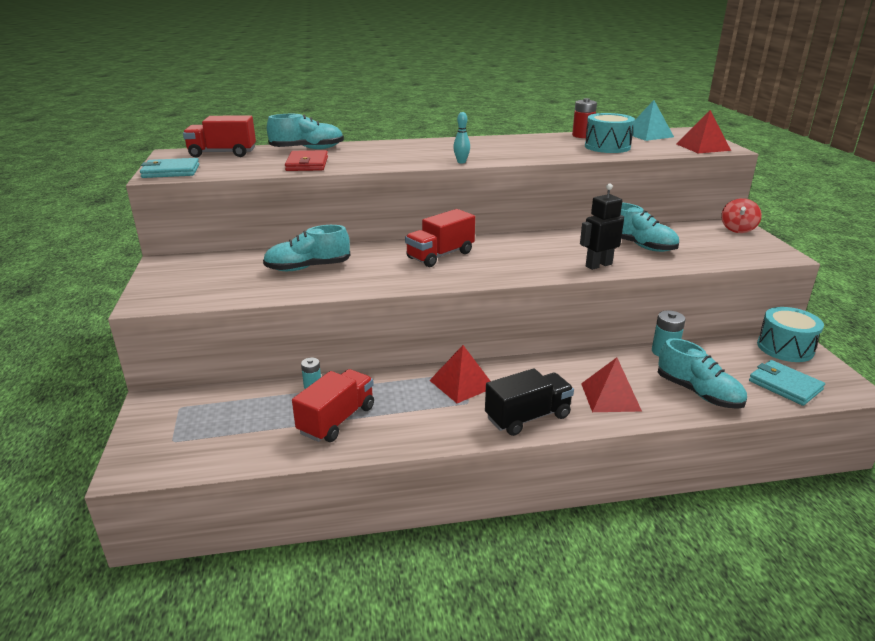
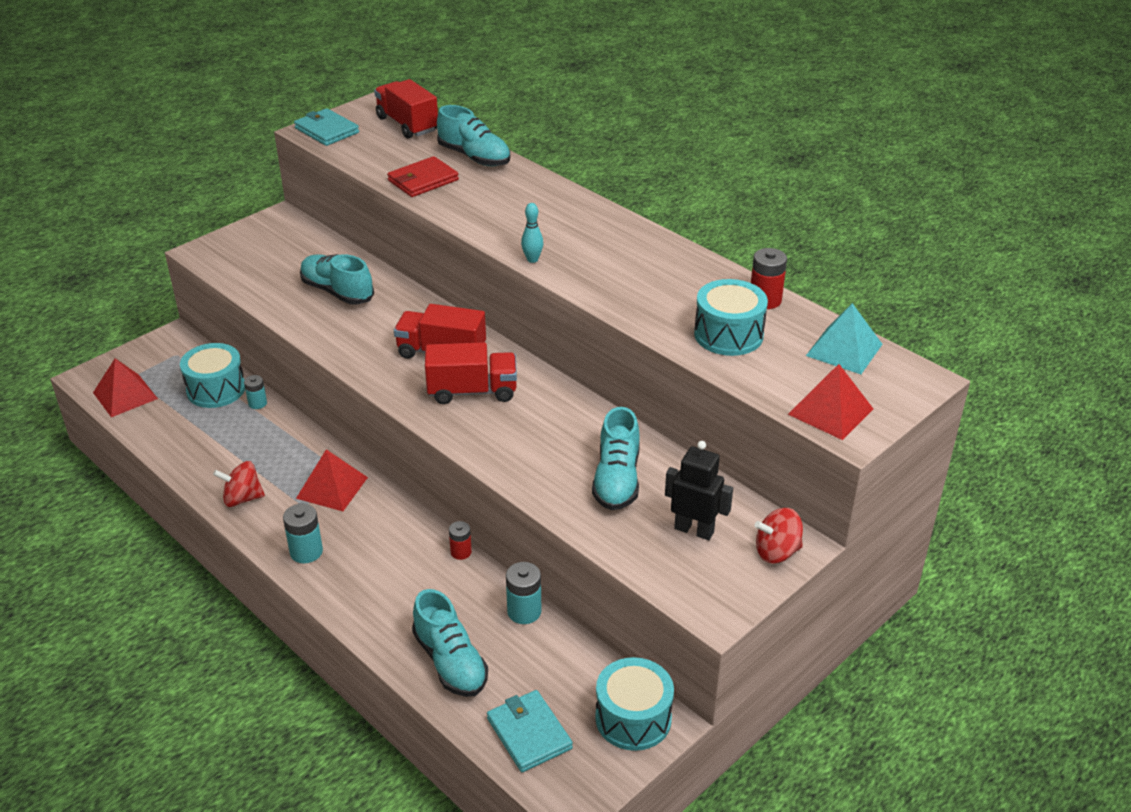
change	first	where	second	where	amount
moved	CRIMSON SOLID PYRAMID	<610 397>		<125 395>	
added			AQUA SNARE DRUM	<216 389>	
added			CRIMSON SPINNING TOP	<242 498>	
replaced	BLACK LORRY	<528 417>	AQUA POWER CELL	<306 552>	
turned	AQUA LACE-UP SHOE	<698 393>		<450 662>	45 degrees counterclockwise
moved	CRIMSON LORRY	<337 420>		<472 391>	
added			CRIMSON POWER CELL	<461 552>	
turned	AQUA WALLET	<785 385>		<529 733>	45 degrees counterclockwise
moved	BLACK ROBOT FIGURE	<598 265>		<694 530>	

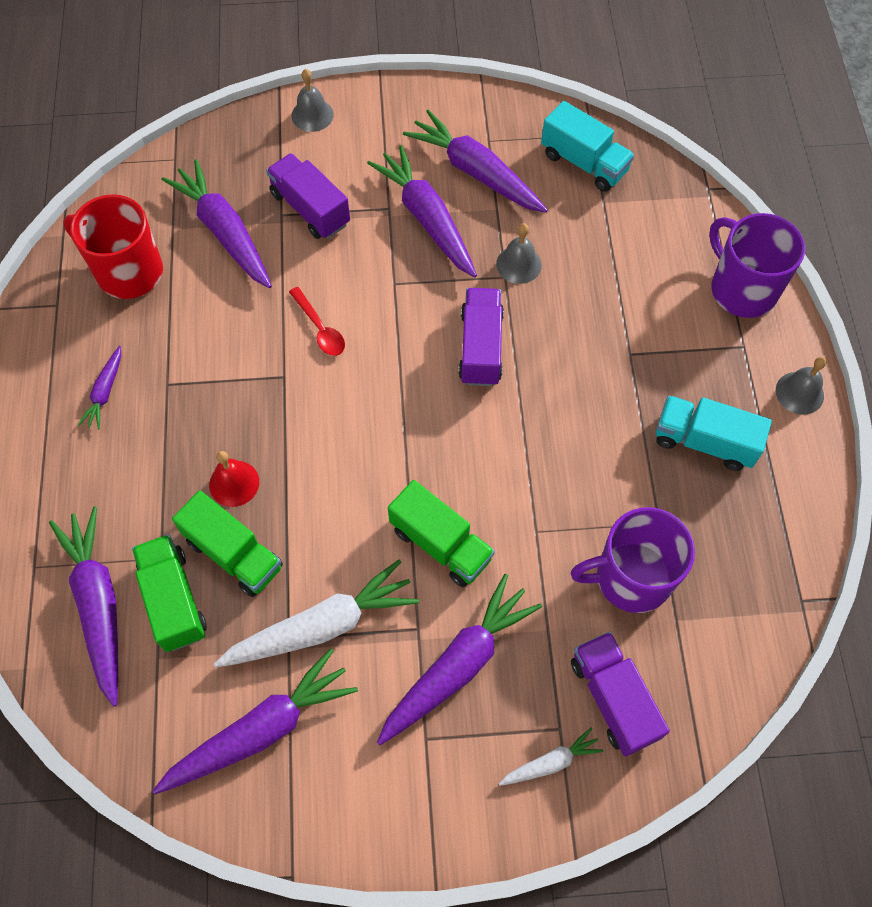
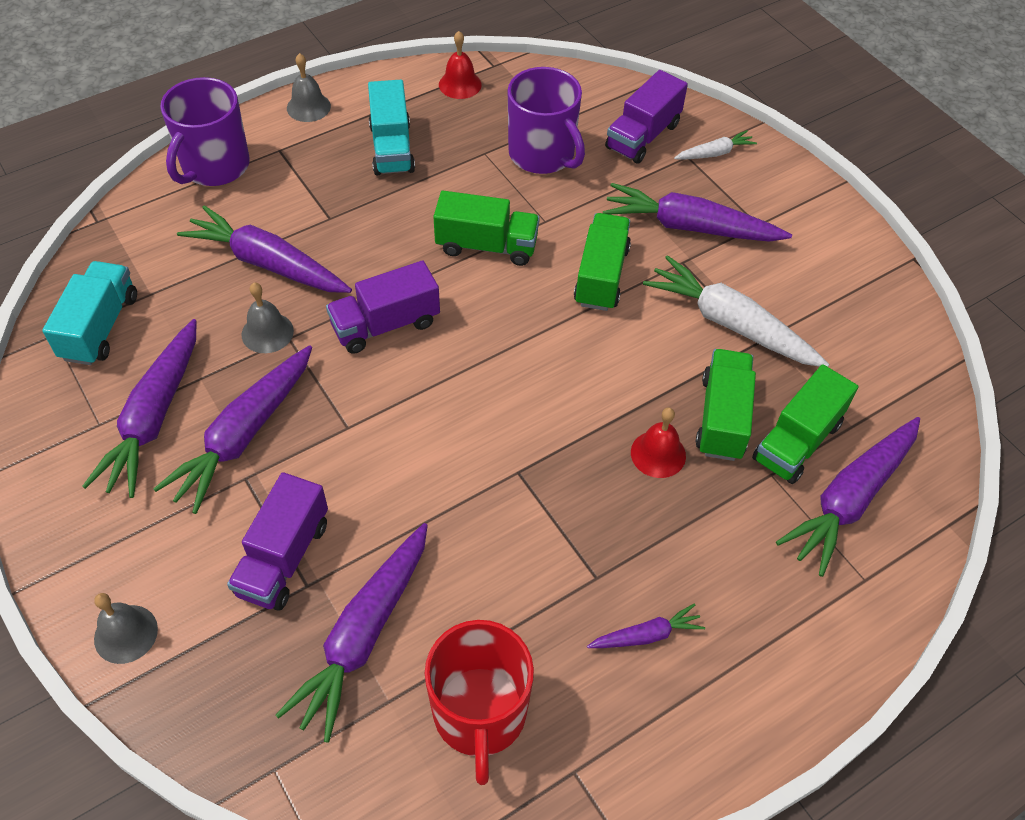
change	first	where	second	where	amount
moved	VIOLET TOY CARROT	<260 730>		<268 263>	
added			EMERALD LORRY	<486 246>	
added			CRIMSON HAND BELL	<460 84>	
turned	WHITE TOY CARROT	<550 762>		<714 153>	120 degrees clockwise
removed	CRIMSON TEASPOON	<320 329>			

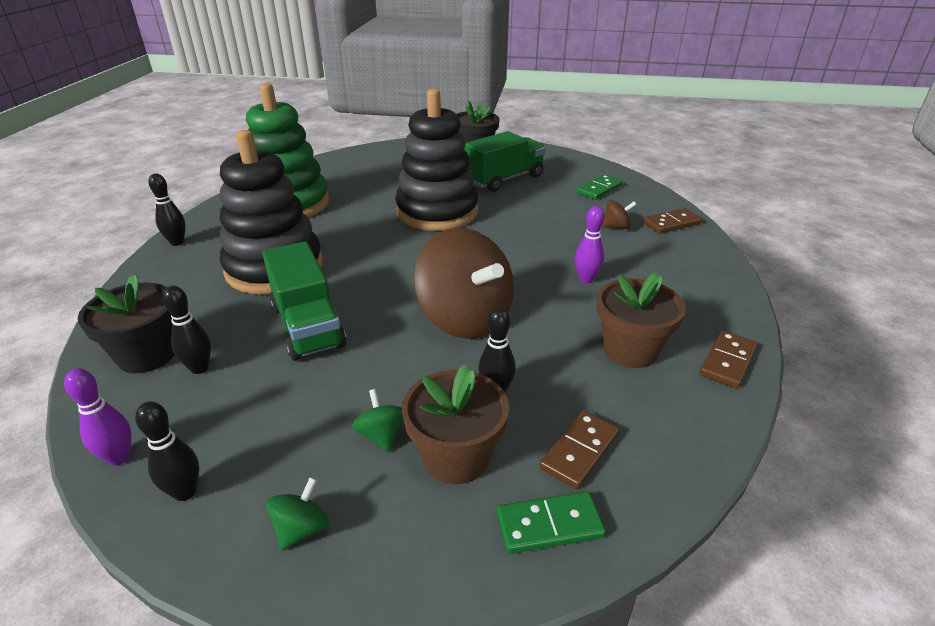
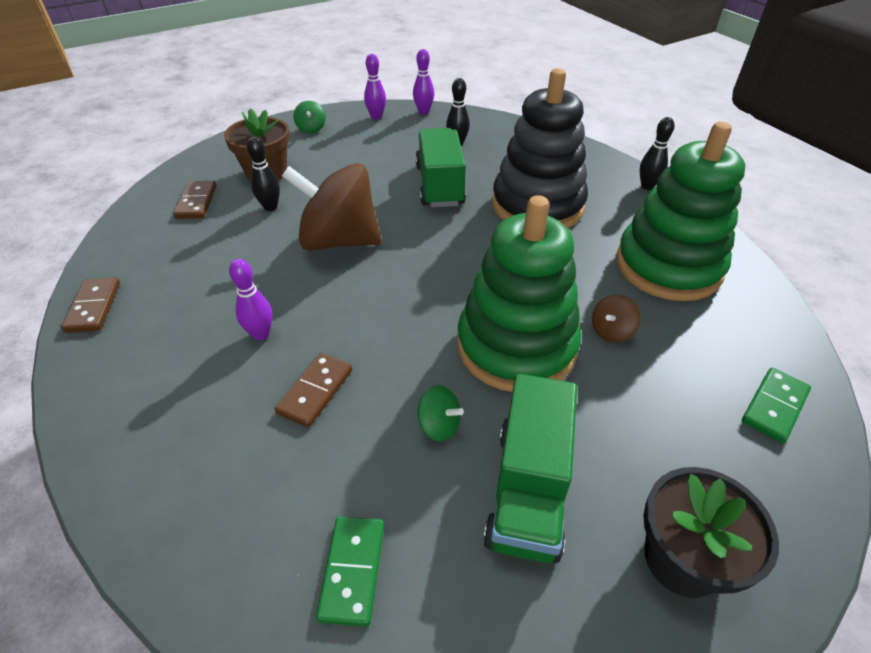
change	first	where	second	where	amount
moved	BROWN DOMINO PIECE	<671 223>		<315 391>	
recoloured	BLACK SKITTLE	<185 492>	VIOLET SKITTLE	<376 117>	
turned	EMERALD LORRY	<307 326>		<439 185>	60 degrees clockwise
moved	EMERALD SPINNING TOP	<381 435>		<439 425>	
recoloured	BLACK RING STACKER	<437 212>	EMERALD RING STACKER	<516 346>	
moved	BROWN SPINNING TOP	<616 227>		<611 331>	
moved	EMERALD DOMINO PIECE	<549 525>		<774 407>	
removed	BLACK PLANT POT	<147 355>			
removed	BROWN PLANT POT	<630 350>			

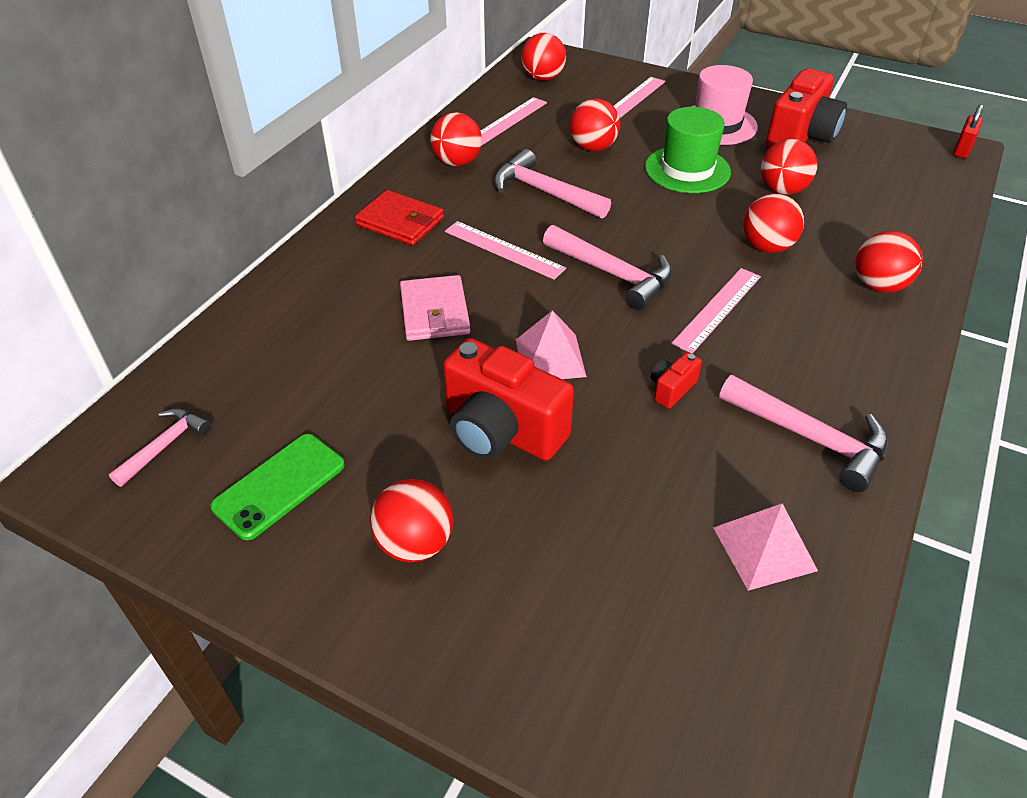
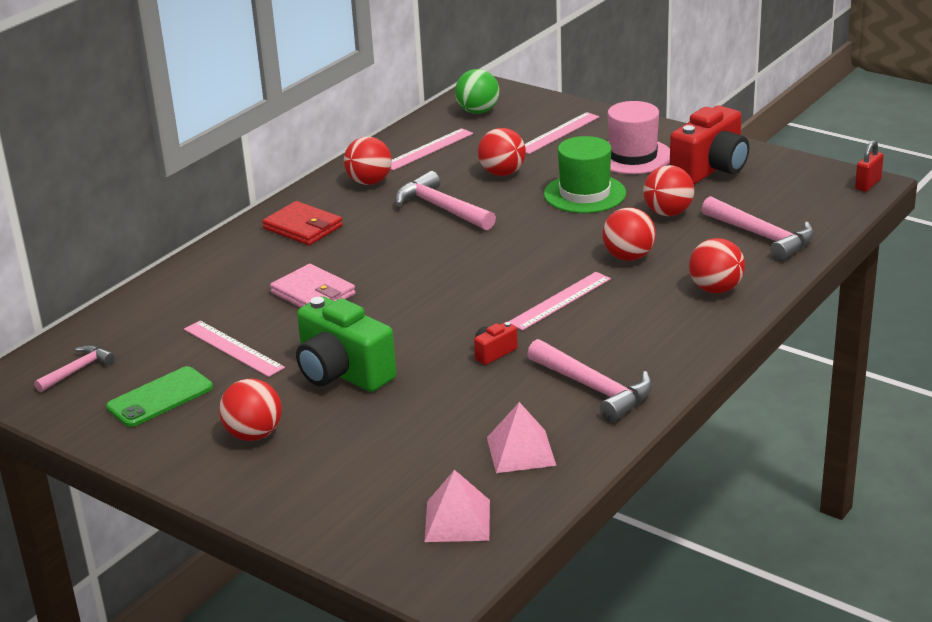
change	first	where	second	where	amount
moved	PINK RULER	<503 250>		<233 348>	
turned	PINK WALLET	<435 312>		<313 293>	45 degrees counterclockwise
recoloured	CRIMSON PHOTO CAMERA	<501 431>	EMERALD PHOTO CAMERA	<342 373>	
moved	PINK SOLID PYRAMID	<550 358>		<457 520>	
recoloured	CRIMSON SPHERE	<543 78>	EMERALD SPHERE	<478 111>	
moved	PINK CARPENTER'S HAMMER	<613 274>		<762 237>	

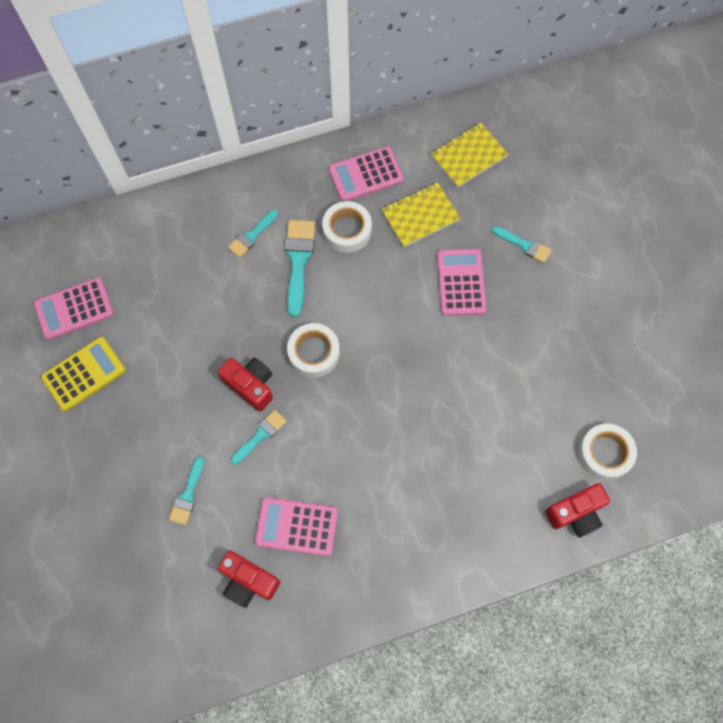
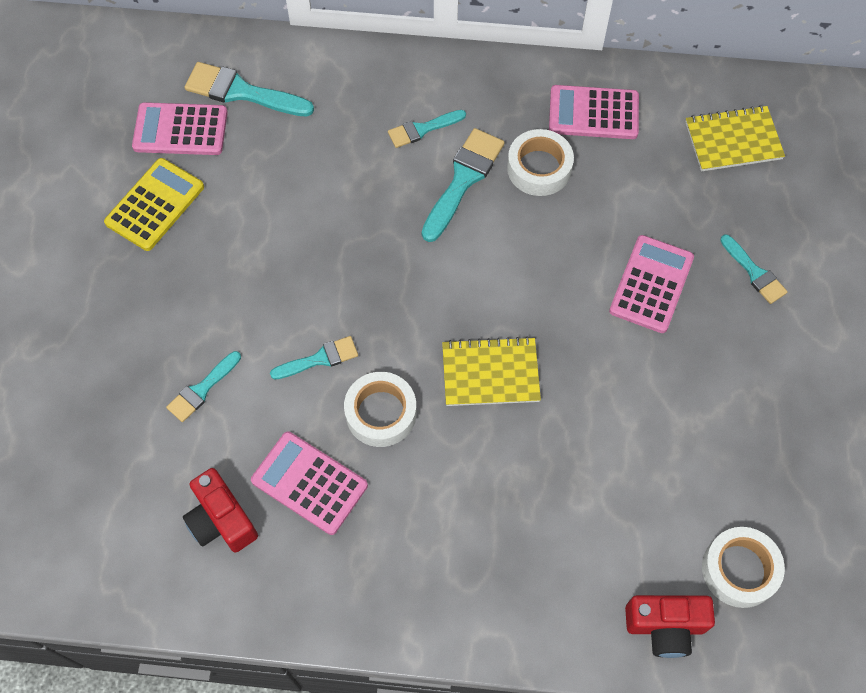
change	first	where	second	where	amount
turned	GOLDEN CALCULATOR	<84 374>		<155 205>	45 degrees counterclockwise
added			AQUA BRUSH	<241 92>	
moved	WHITE ROLL OF TAPE	<314 353>		<381 413>	
moved	GOLDEN EXERCISE BOOK	<420 216>		<490 373>	
removed	CRIMSON PHOTO CAMERA	<251 385>			

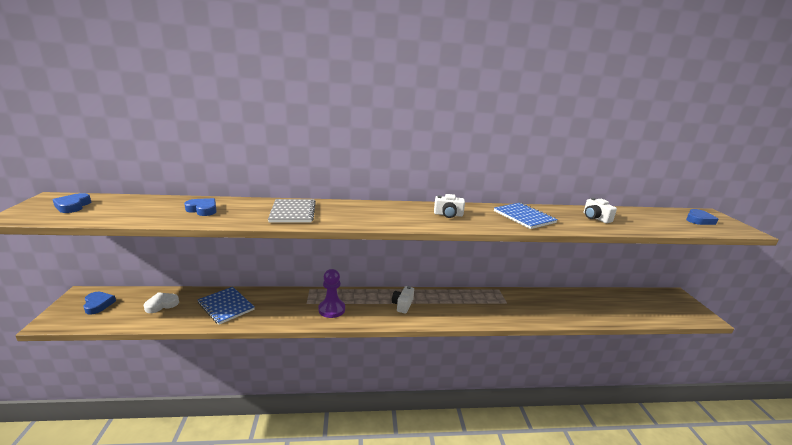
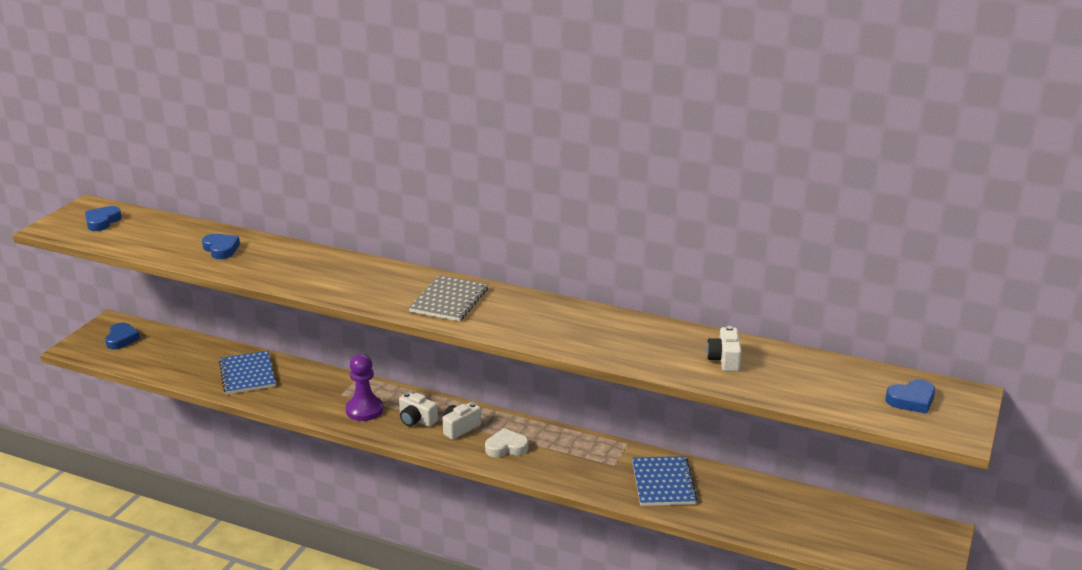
change	first	where	second	where	amount
moved	WHITE PHOTO CAMERA	<448 215>		<416 420>	
moved	ASH-GREY EXERCISE BOOK	<293 212>		<449 300>	
moved	WHITE HEART SHAPE	<161 304>		<506 447>	
moved	BLUE EXERCISE BOOK	<524 217>		<663 483>	

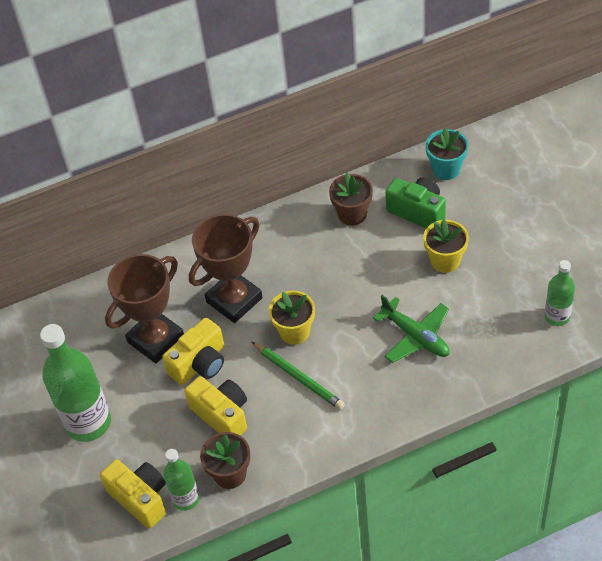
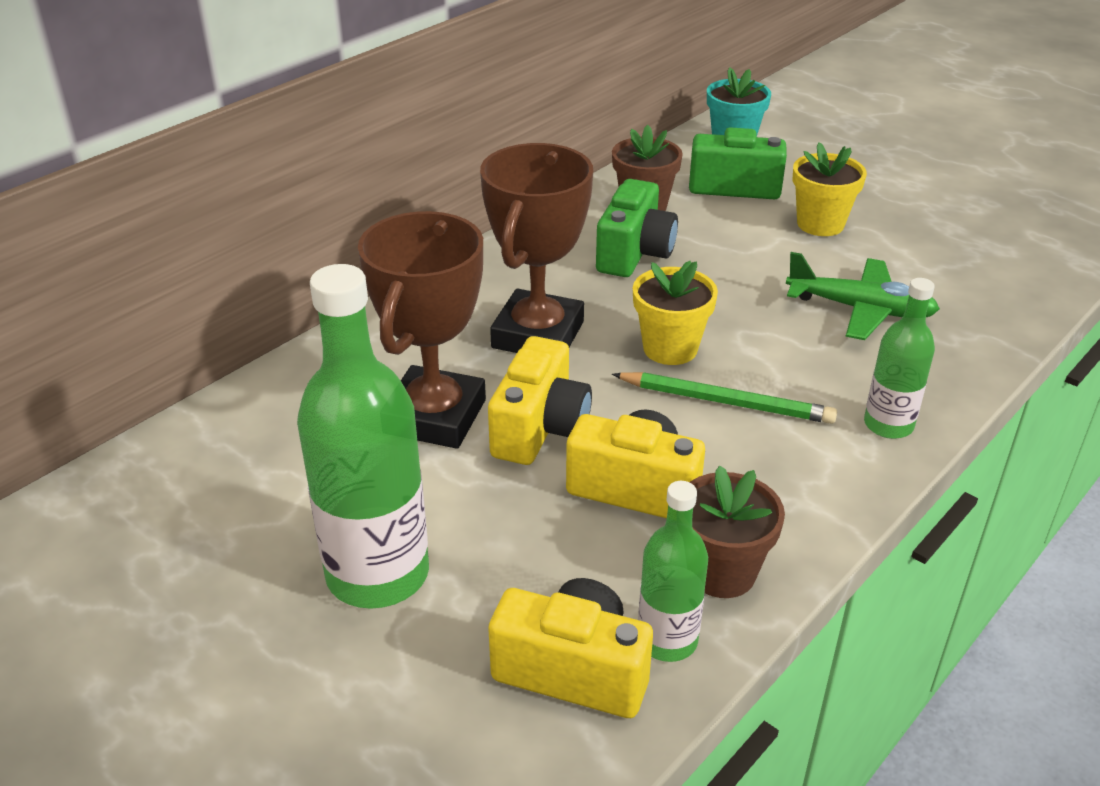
change	first	where	second	where	amount
added			EMERALD PHOTO CAMERA	<634 253>	
moved	EMERALD FLASK	<557 316>		<888 425>	

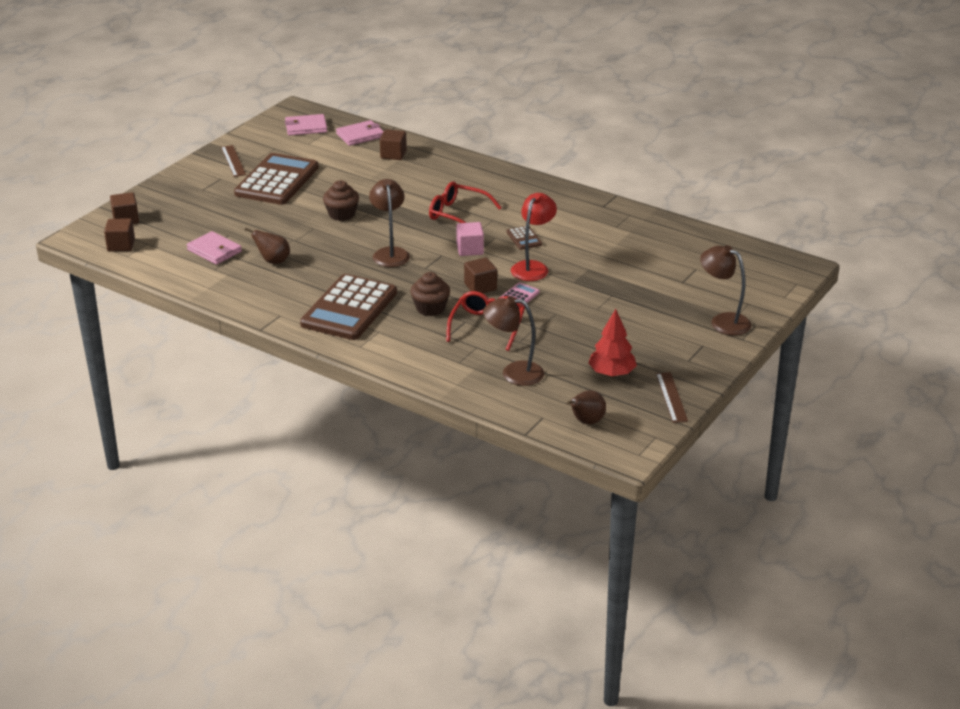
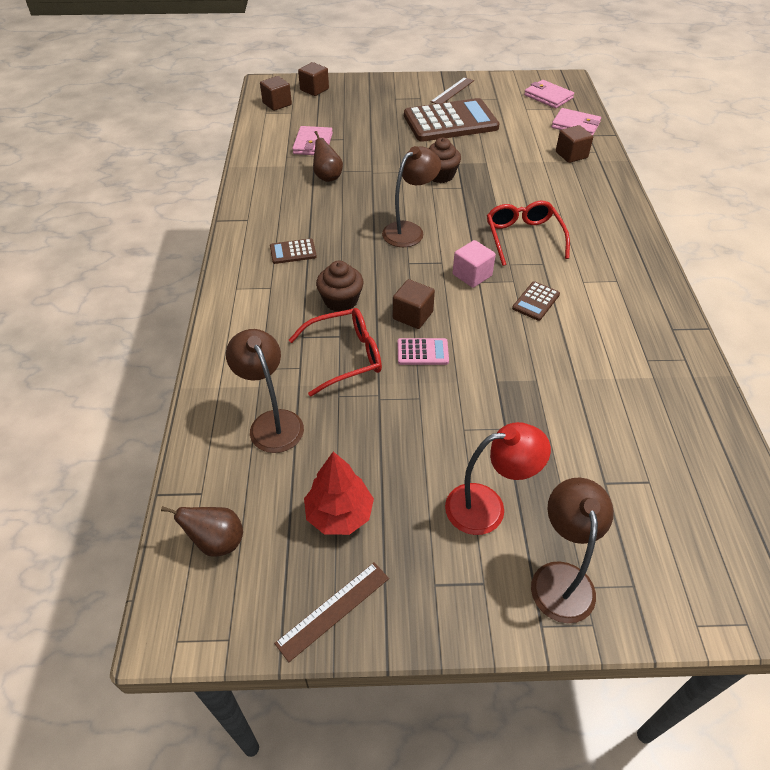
change	first	where	second	where	amount
resized	BROWN CALCULATOR	<349 309>		<293 252>	x0.42
moved	CRIMSON DESK LAMP	<533 267>		<487 507>	

